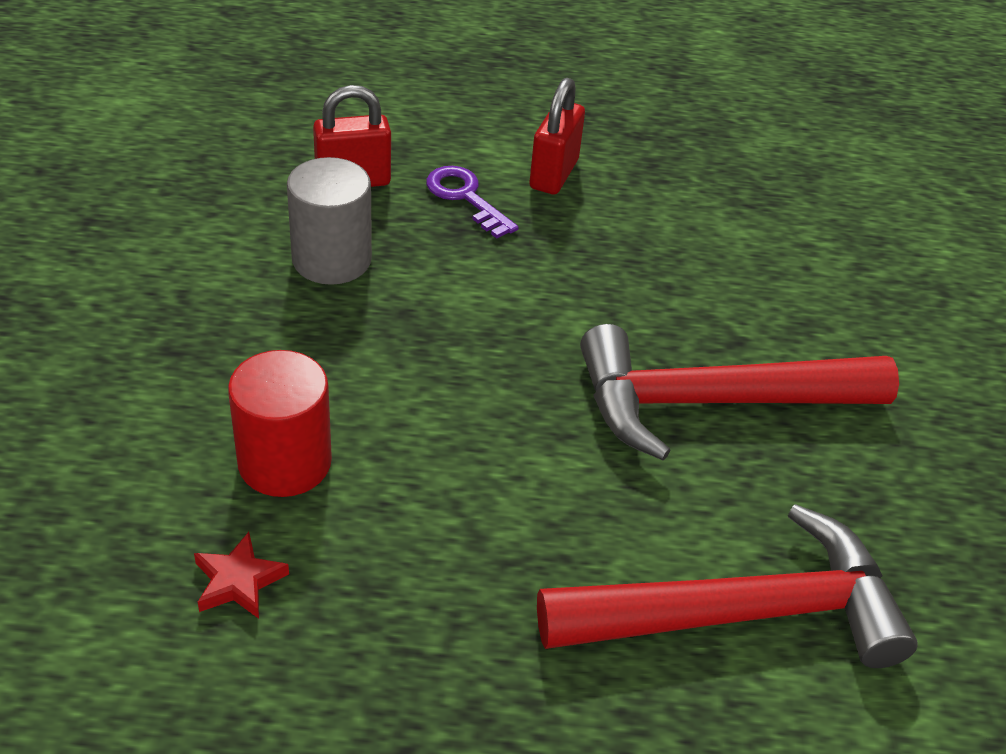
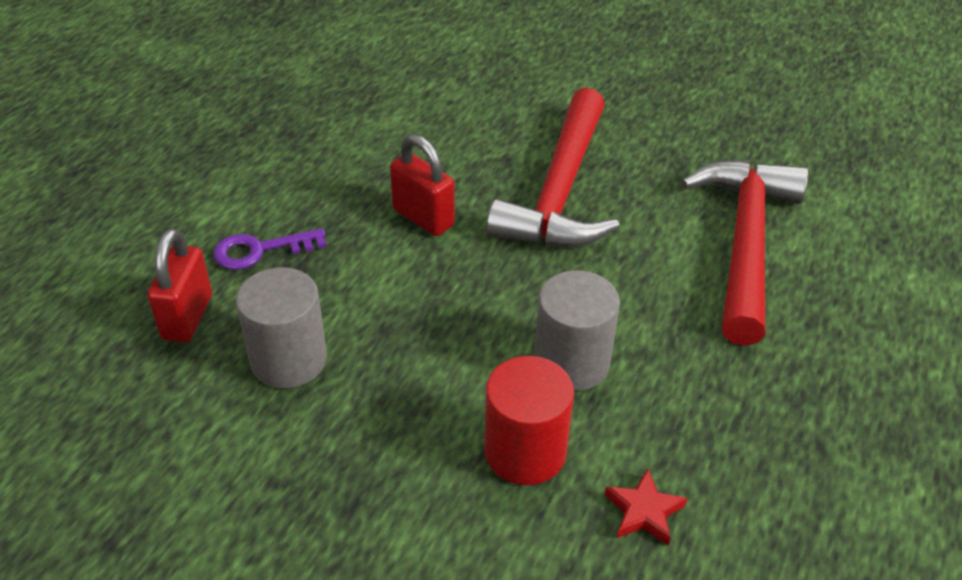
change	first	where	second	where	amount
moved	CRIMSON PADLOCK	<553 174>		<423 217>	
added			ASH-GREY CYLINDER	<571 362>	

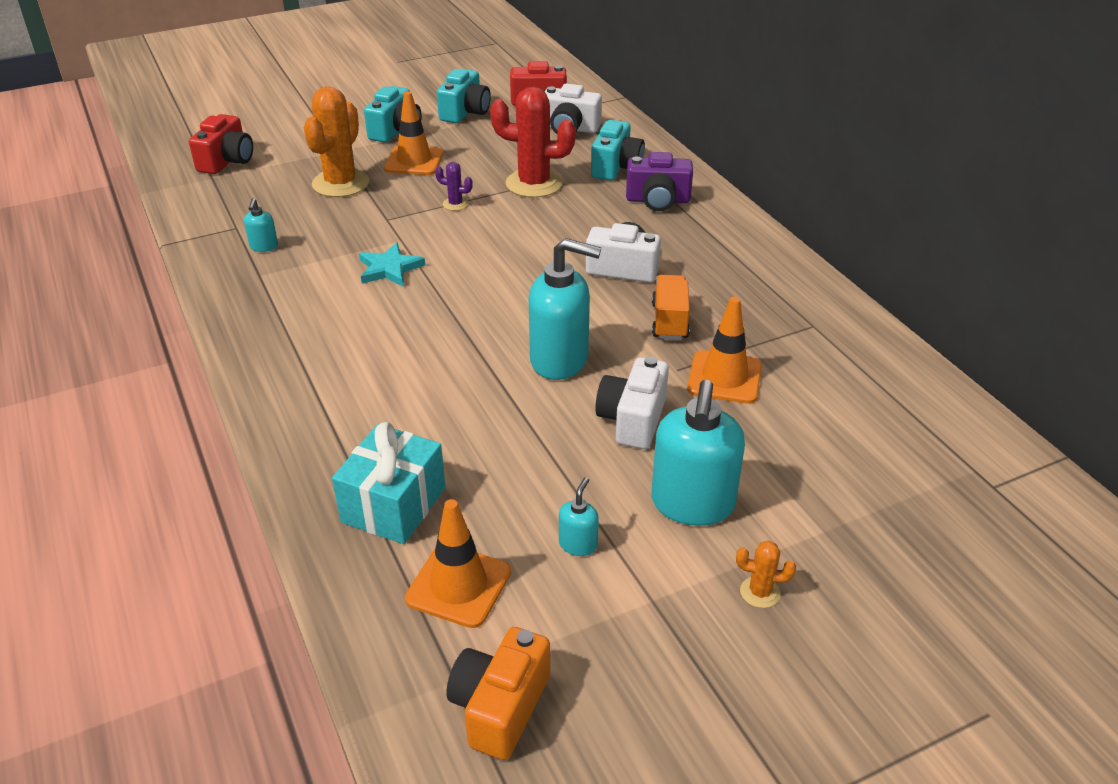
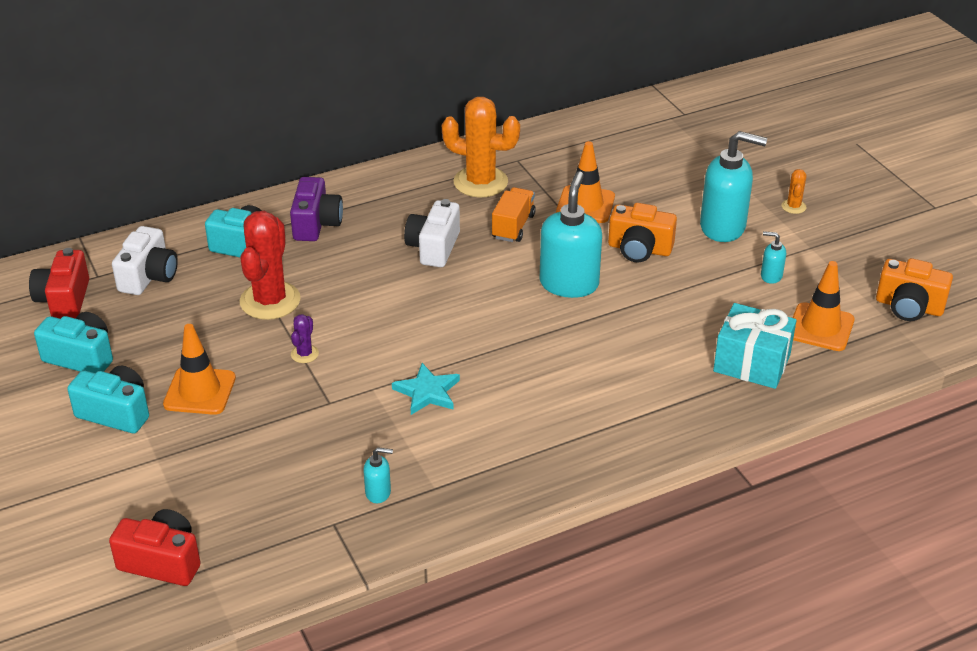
change	first	where	second	where	amount
moved	BRIGHT ORANGE SAGUARO CACTUS	<340 183>		<480 182>	
turned	BRIGHT ORANGE LORRY	<669 321>		<513 226>	105 degrees clockwise
recoloured	WHITE PHOTO CAMERA	<632 420>	BRIGHT ORANGE PHOTO CAMERA	<639 249>	

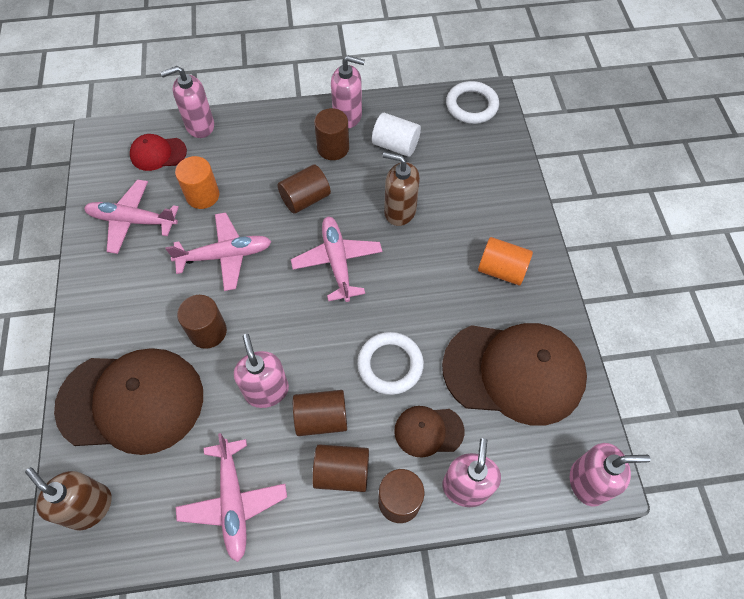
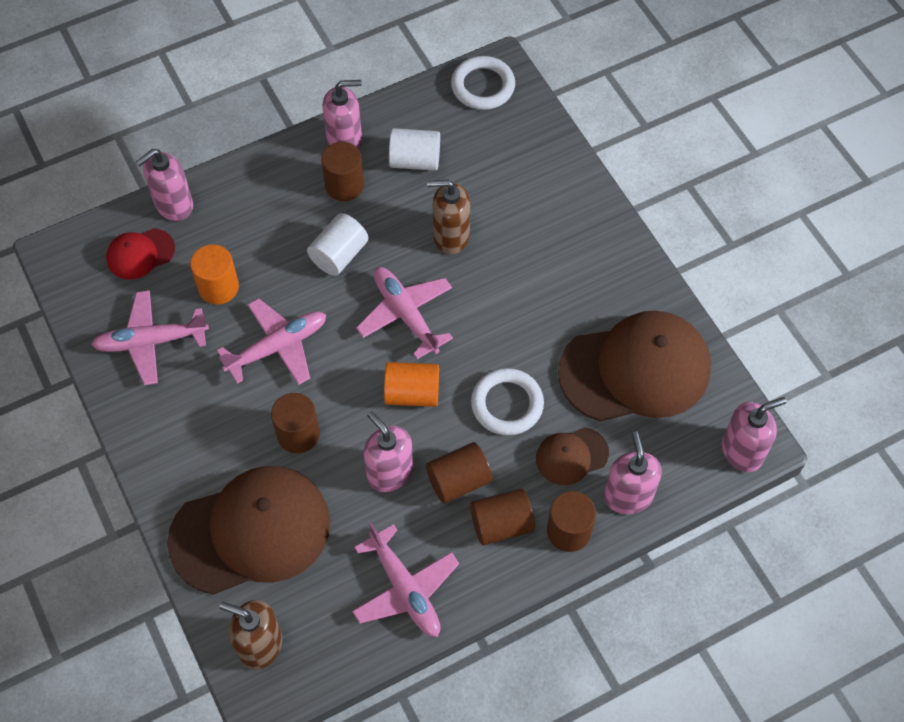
change	first	where	second	where	amount
recoloured	BROWN CYLINDER	<305 199>	WHITE CYLINDER	<339 255>	
moved	BRIGHT ORANGE CYLINDER	<501 270>		<412 393>	

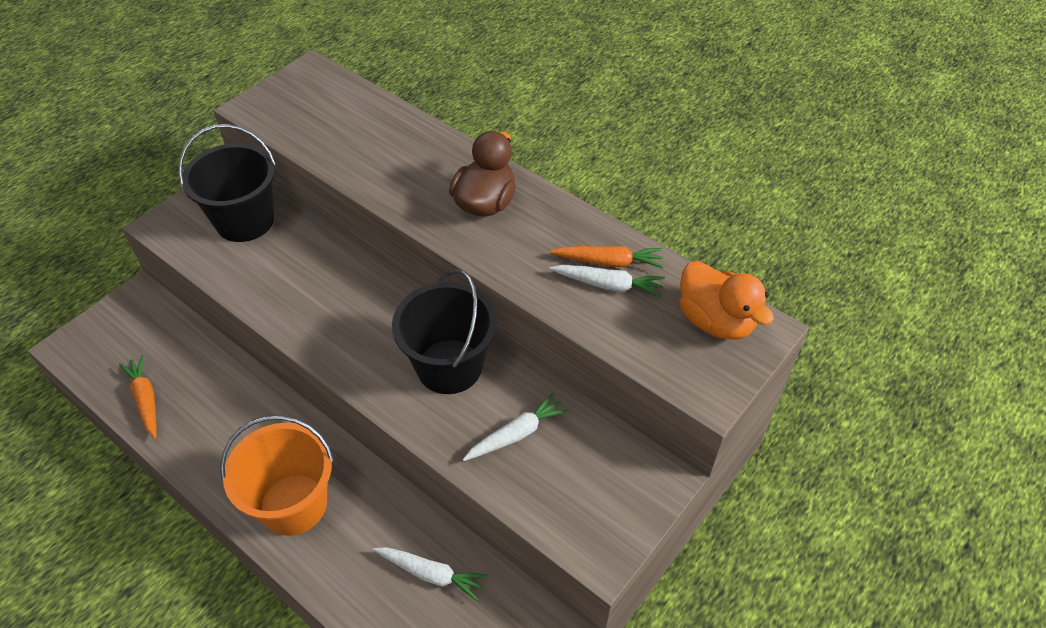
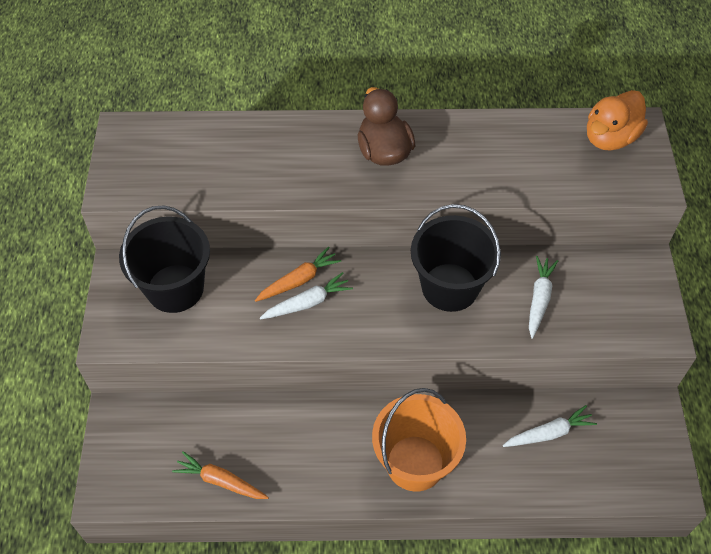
change	first	where	second	where	amount
moved	BRIGHT ORANGE TOY CARROT	<609 262>		<299 280>	
moved	WHITE TOY CARROT	<608 285>		<308 303>	
turned	BRIGHT ORANGE DUCK	<715 321>		<610 138>	120 degrees clockwise

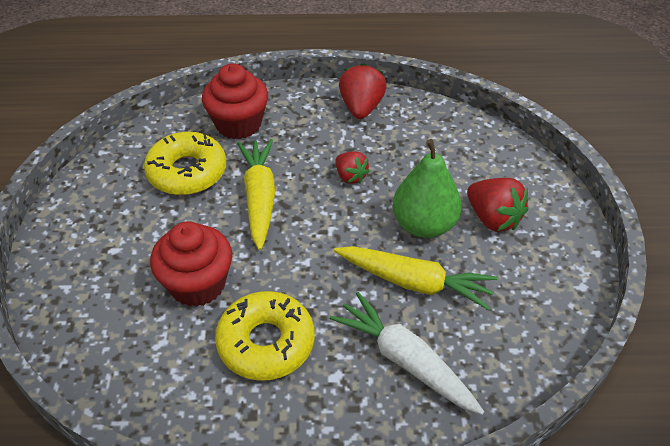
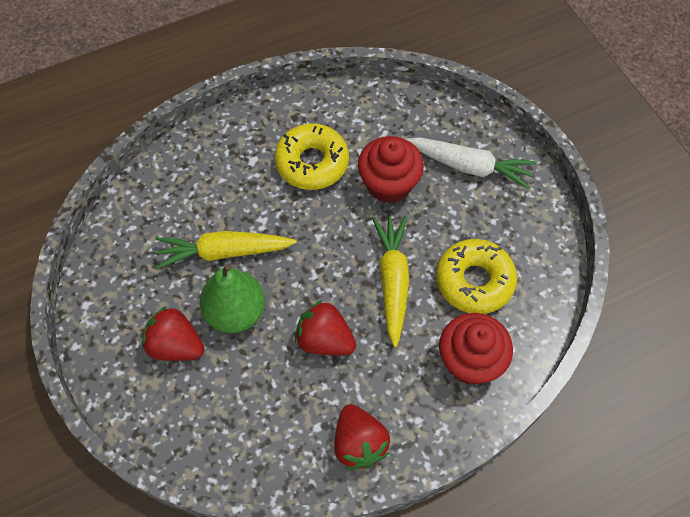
change	first	where	second	where	amount
resized	CRIMSON STRAWBERRY	<350 176>		<325 340>	x1.56
turned	GOLDEN TOY CARROT	<259 198>		<392 281>	150 degrees counterclockwise
moved	WHITE TOY CARROT	<405 360>		<469 166>	

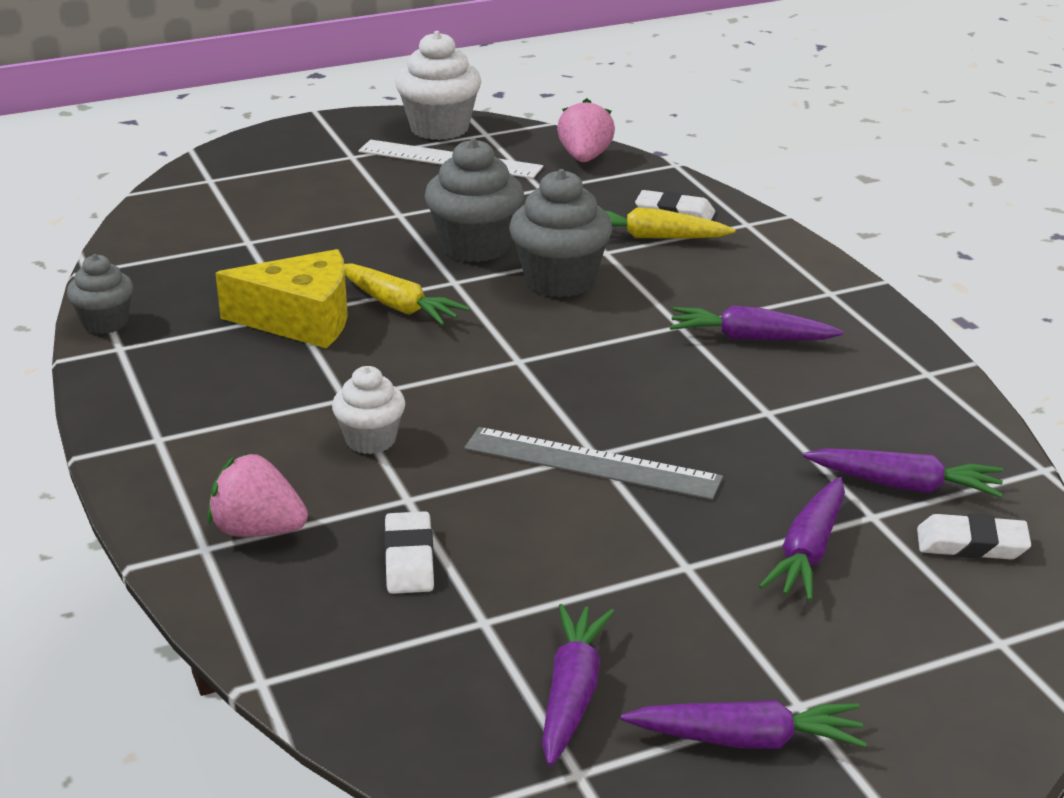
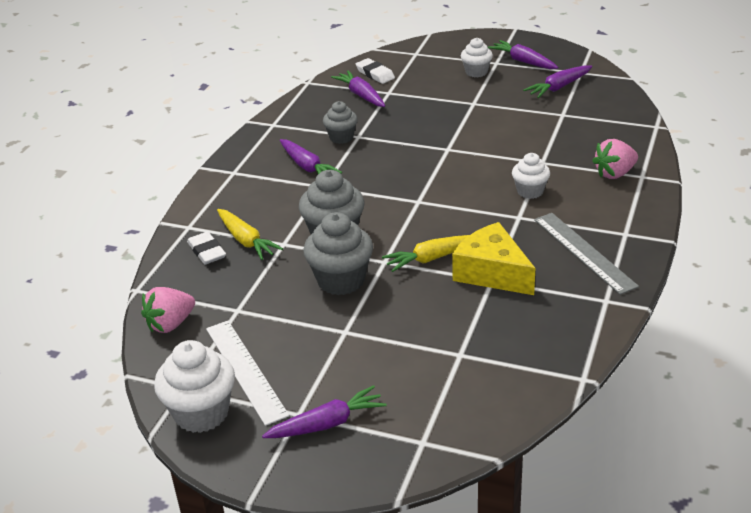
change	first	where	second	where	amount
moved	VIOLET TOY CARROT	<808 552>		<327 424>	
moved	ASH-GREY MUFFIN	<105 323>		<341 137>	
turned	GOLDEN TOY CARROT	<398 306>		<433 258>	105 degrees counterclockwise
added			WHITE MUFFIN	<476 72>	
moved	ASH-GREY RULER	<591 463>		<584 252>	
turned	PINK STRAWBERRY	<258 530>		<614 174>	90 degrees clockwise
removed	WHITE ERASER	<409 559>			

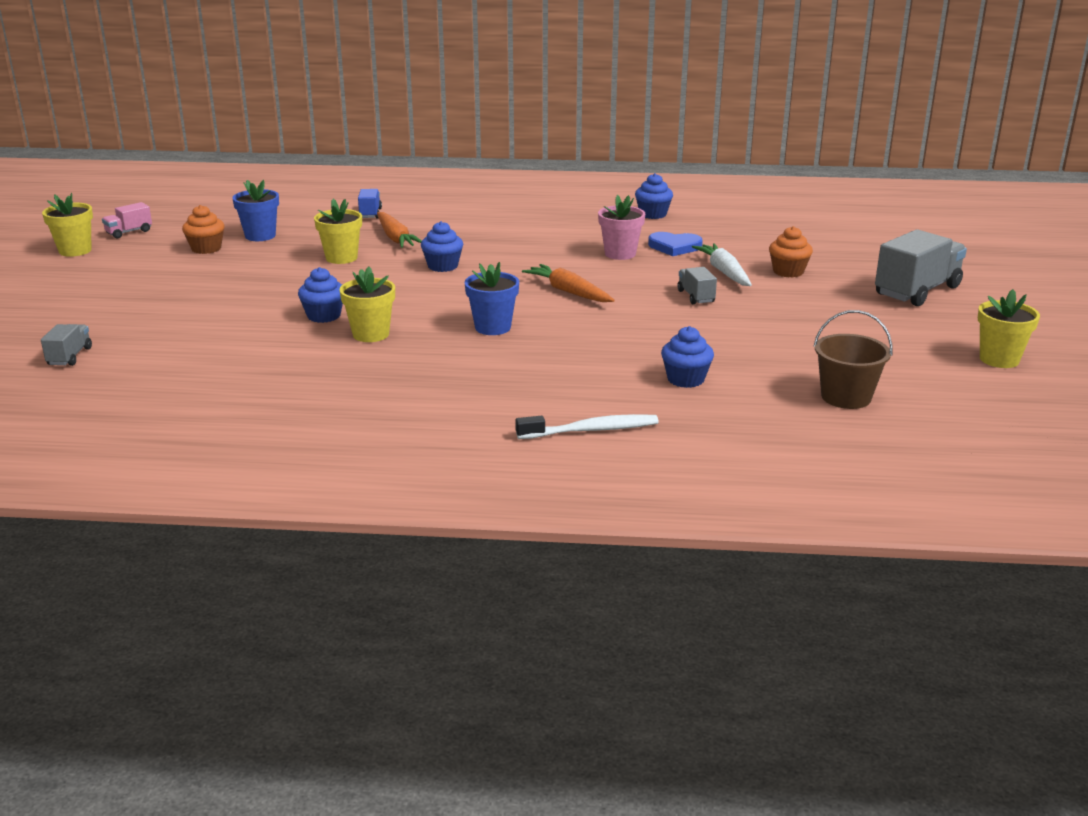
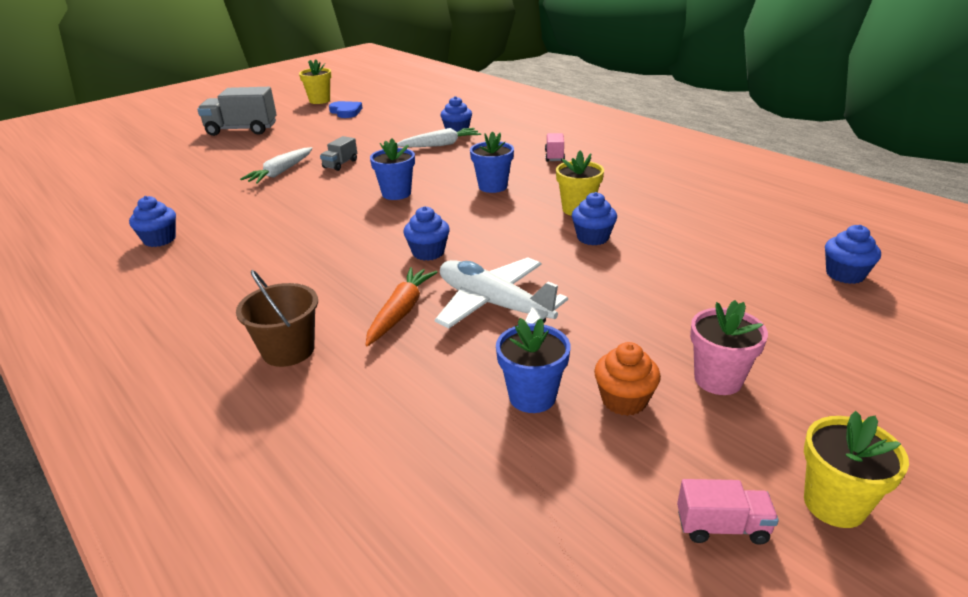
change	first	where	second	where	amount
moved	BROWN BUCKET	<846 397>		<288 350>	
moved	BLUE HEART SHAPE	<674 247>		<346 112>	
replaced	BRIGHT ORANGE TOY CARROT	<568 292>	BLUE PLANT POT	<396 193>	
added			WHITE TOY CARROT	<440 145>	
replaced	GOLDEN PLANT POT	<341 258>	WHITE TOY PLANE	<493 304>	
added			PINK LORRY	<554 156>	
moved	PINK PLANT POT	<620 254>		<718 379>	
replaced	ASH-GREY LORRY	<70 356>	BLUE MUFFIN	<845 274>	
removed	BLUE LORRY	<370 214>			
removed	WHITE TOOTHBRUSH	<591 430>			
removed	BRIGHT ORANGE MUFFIN	<788 272>			

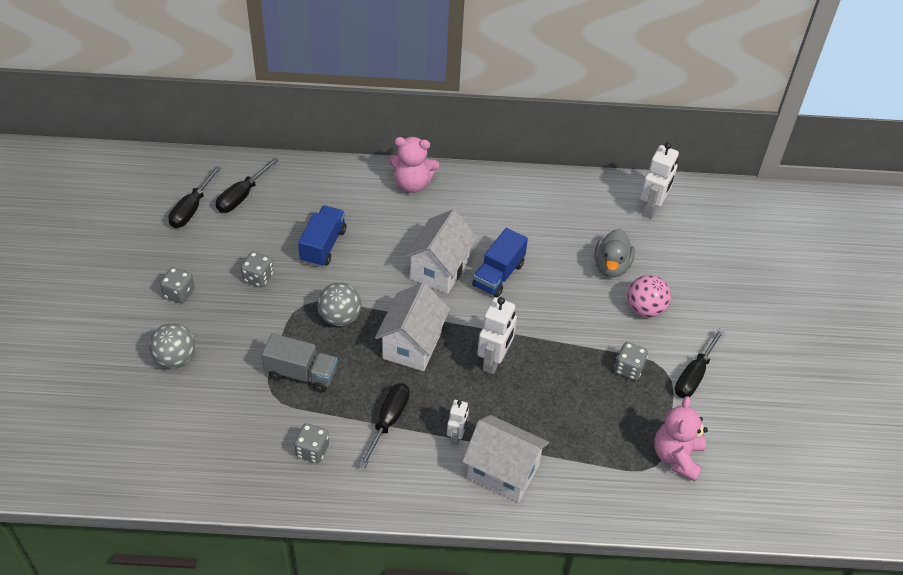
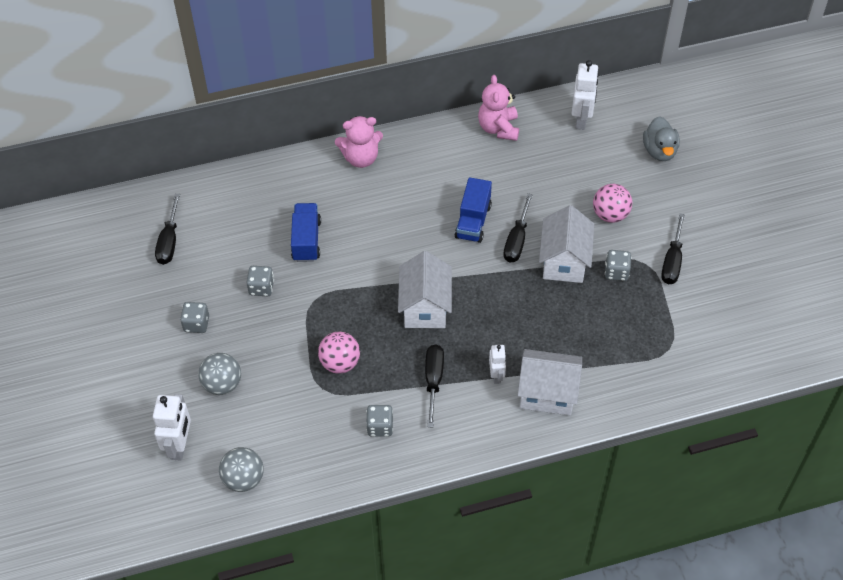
change	first	where	second	where	amount
moved	WHITE ROBOT FIGURE	<494 360>		<180 446>	
moved	ASH-GREY SPHERE	<340 317>		<243 479>	
replaced	ASH-GREY LORRY	<301 374>	PINK SPHERE	<340 363>	
moved	PINK TEDDY	<677 457>		<498 128>	
moved	BLACK HAND SCREWDRIVER	<242 196>		<517 240>	
moved	WHITE TOY HOUSE	<440 269>		<564 261>	
moved	ASH-GREY DUCK	<611 266>		<659 151>	

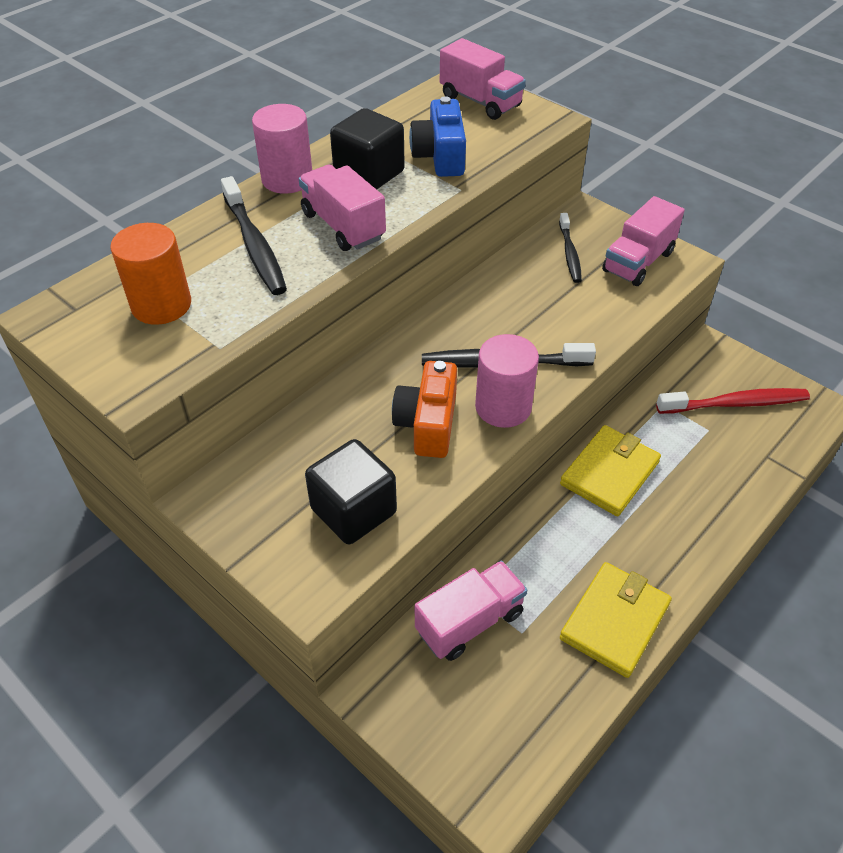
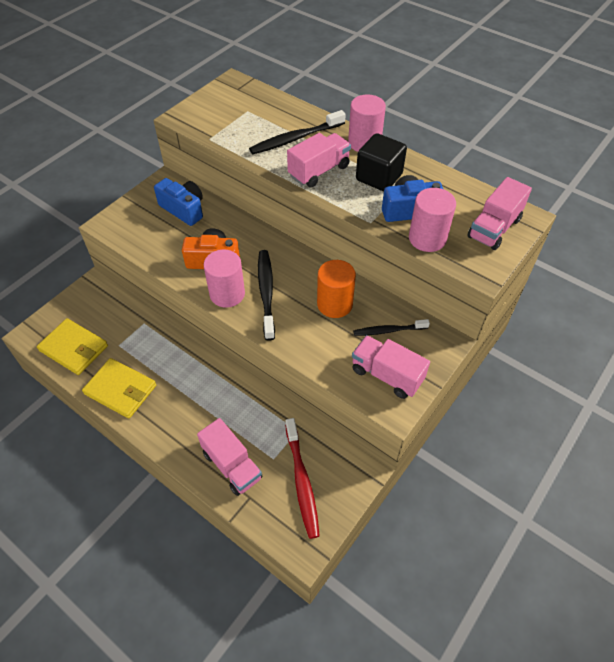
change	first	where	second	where	amount
moved	GOLDEN WALLET	<609 473>		<74 348>	
added			BLUE PHOTO CAMERA	<183 209>	
moved	PINK LORRY	<469 622>		<232 465>	
moved	BRIGHT ORANGE CYLINDER	<161 305>		<334 304>	
added			PINK CYLINDER	<427 238>	
removed	BLACK SOLID CUBE	<353 511>			

